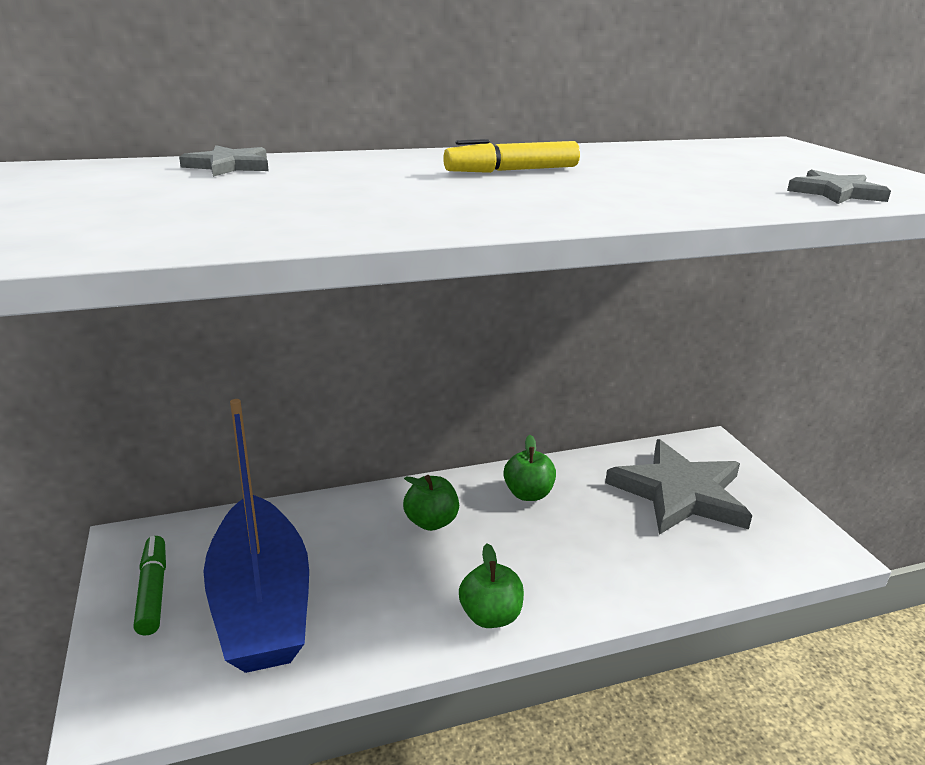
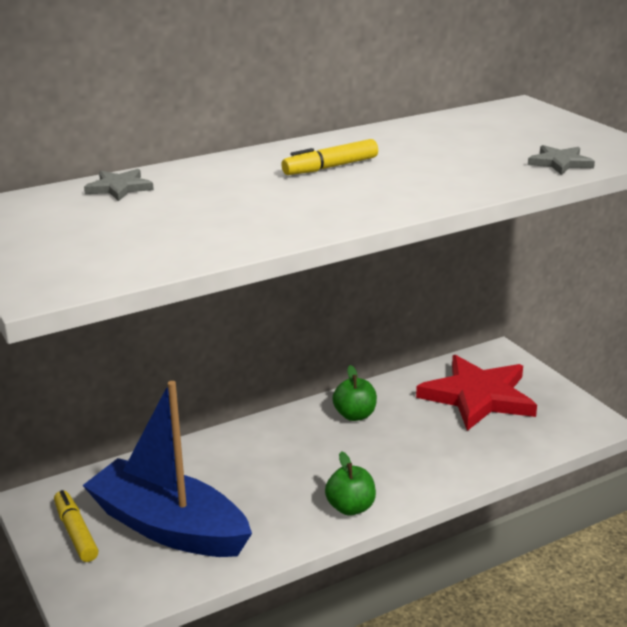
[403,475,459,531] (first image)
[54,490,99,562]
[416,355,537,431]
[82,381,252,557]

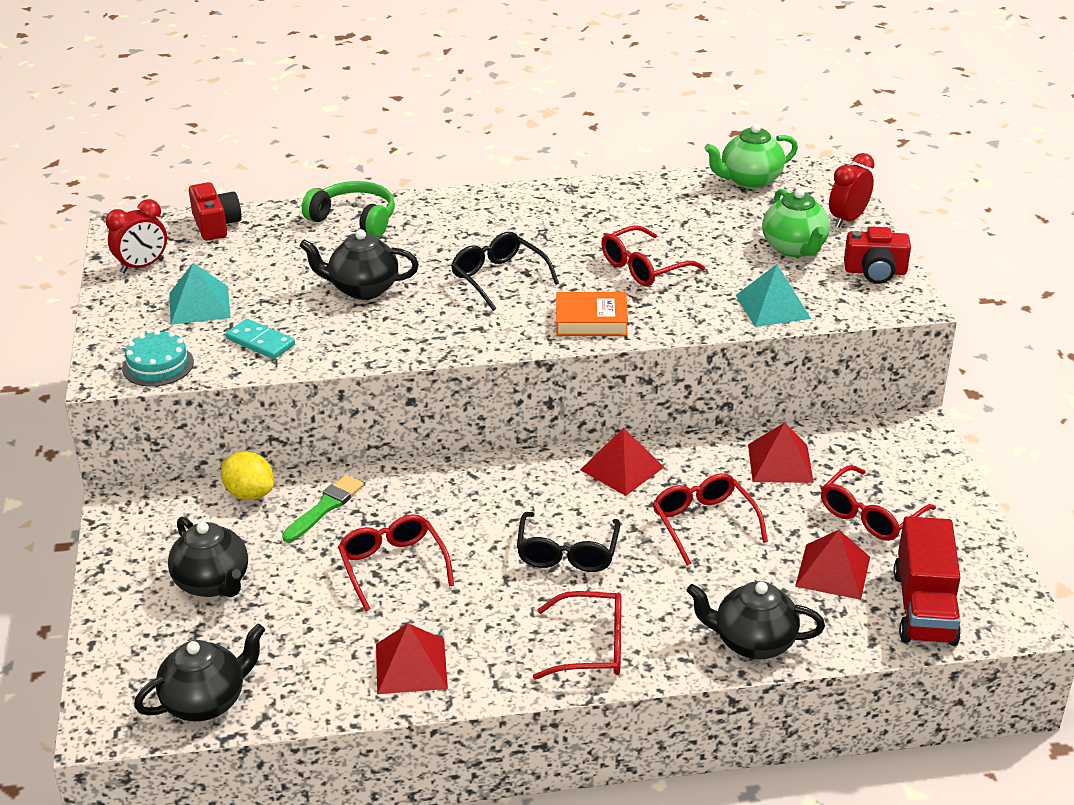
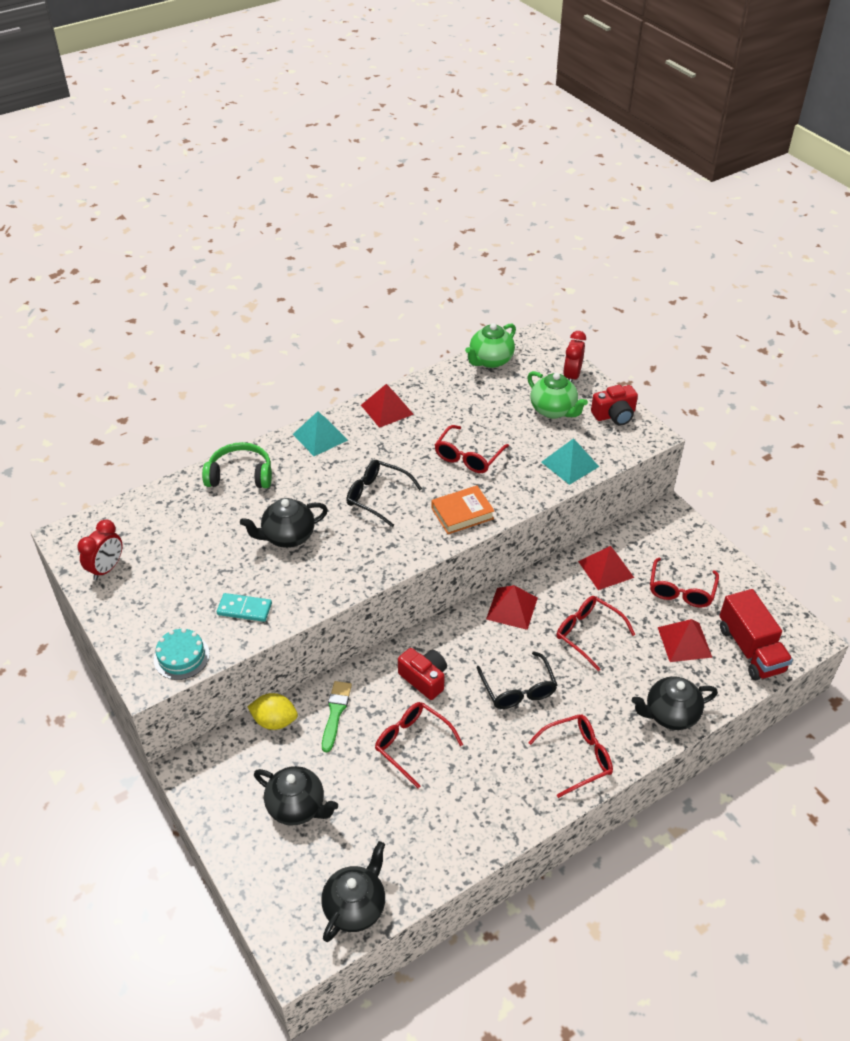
[293,411,348,456]
[398,648,447,700]
[361,384,414,428]

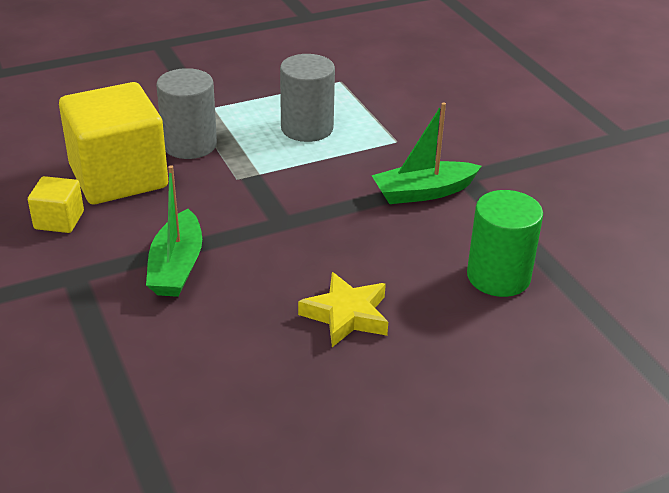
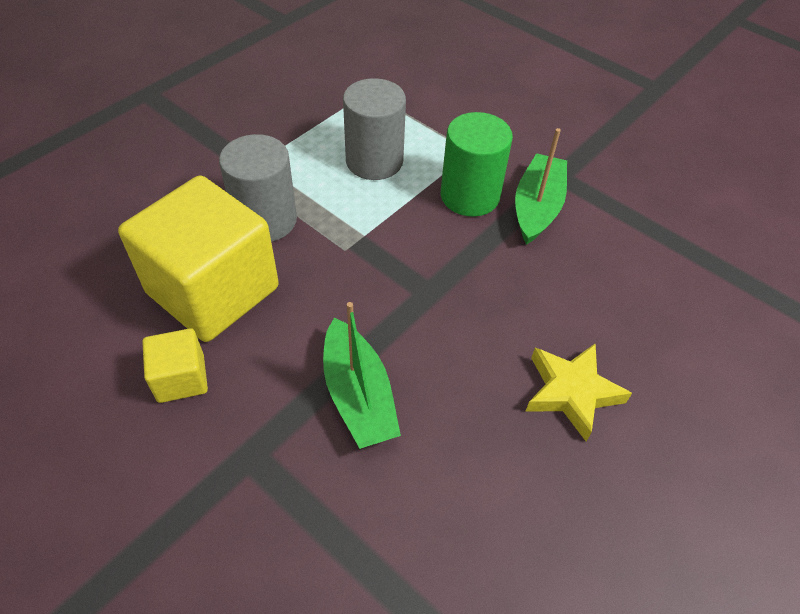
[441,112,513,217]
[515,128,567,245]

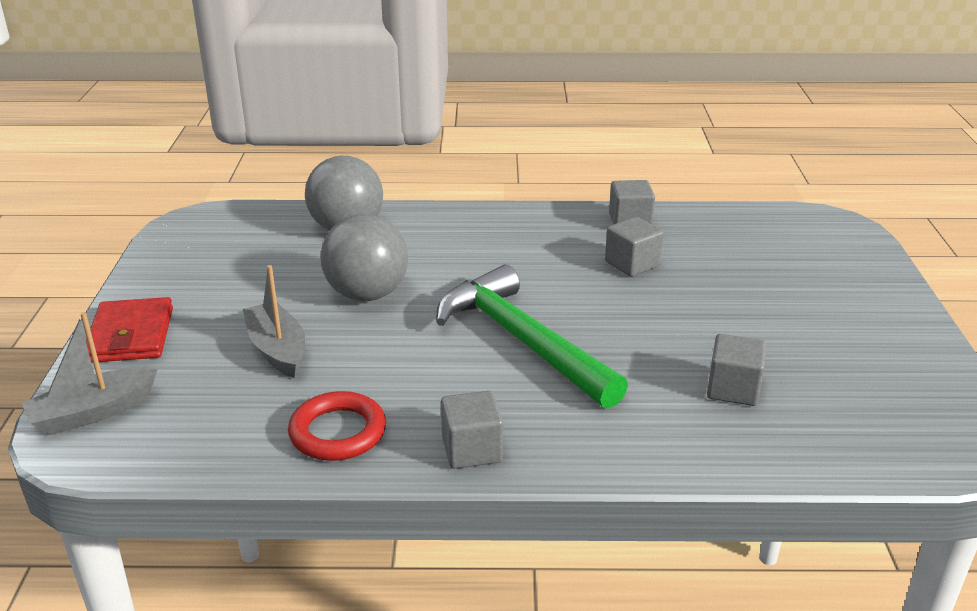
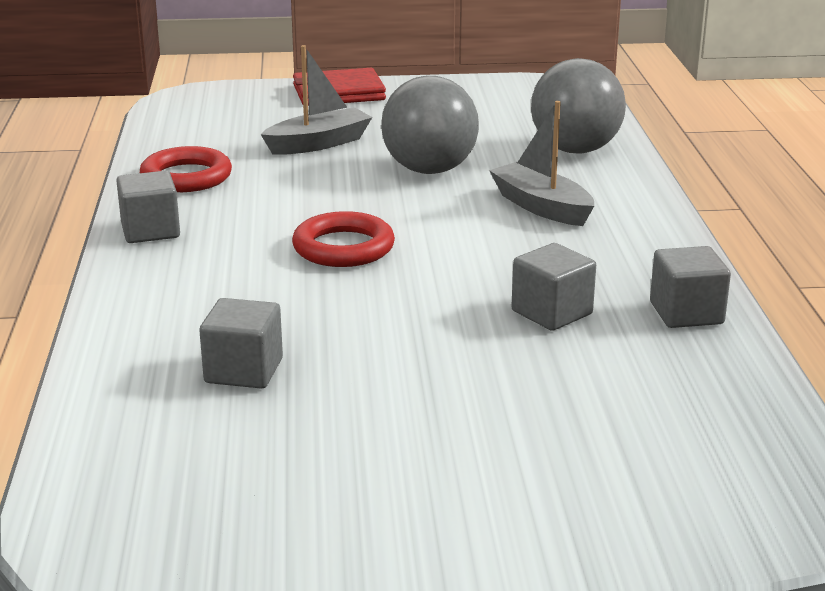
[489,101,594,226]
[292,211,395,267]

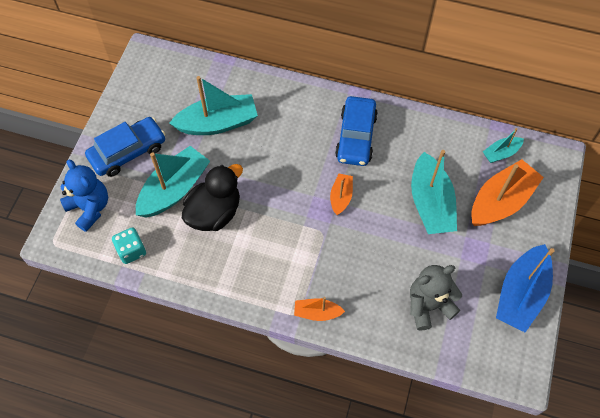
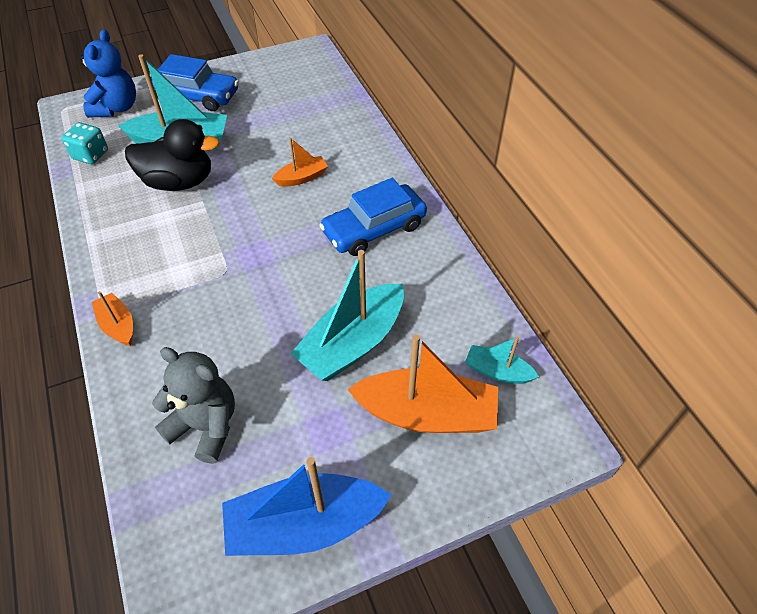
[169,76,258,135] (first image)
[272,137,328,187]

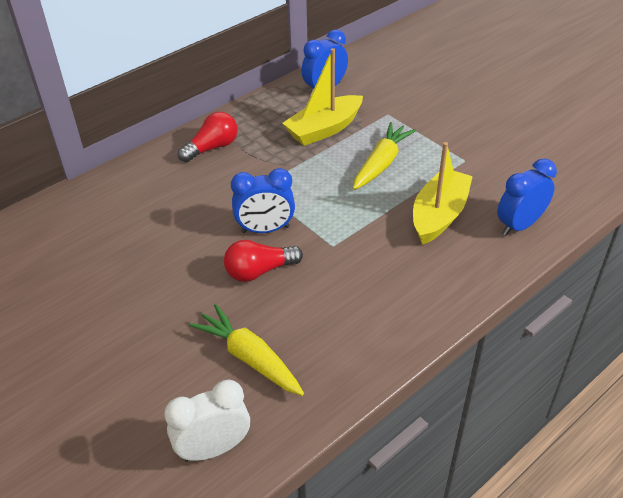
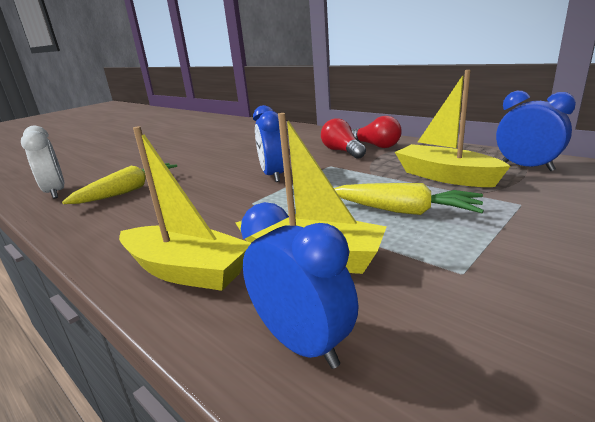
[119,126,251,291]
[321,118,366,159]

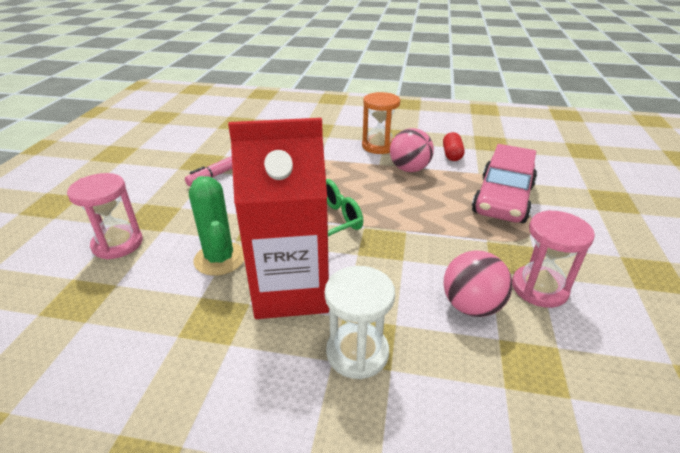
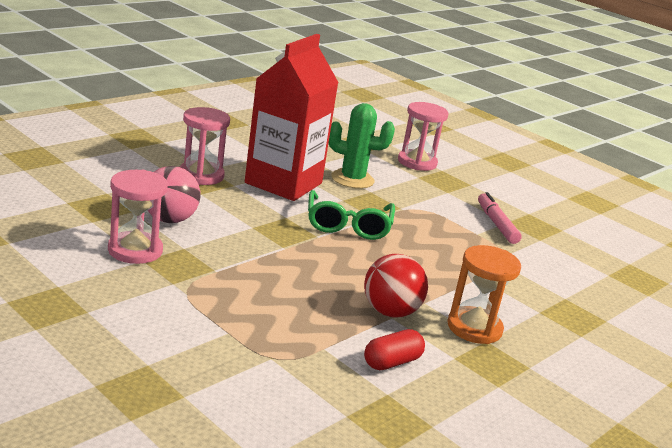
[472,144,537,223] (first image)
[180,107,230,185]
[364,254,428,318]
[364,329,425,370]

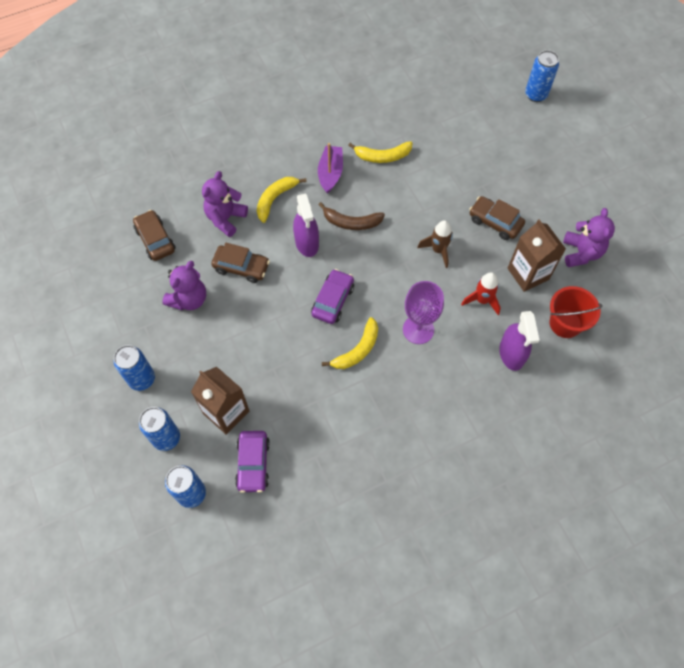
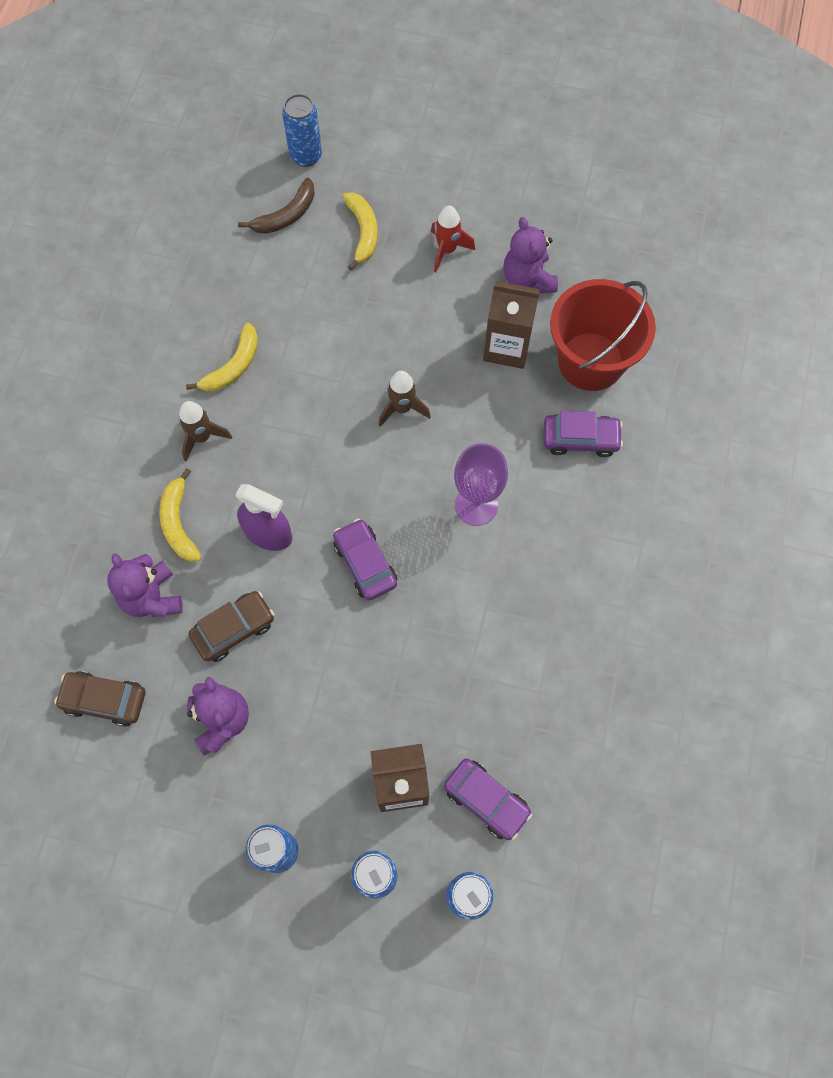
[469,196,525,240] (first image)
[238,178,315,234]
[342,193,378,271]
[431,206,475,272]
[179,401,232,462]
[544,410,623,457]
[503,217,558,293]
[550,279,656,391]

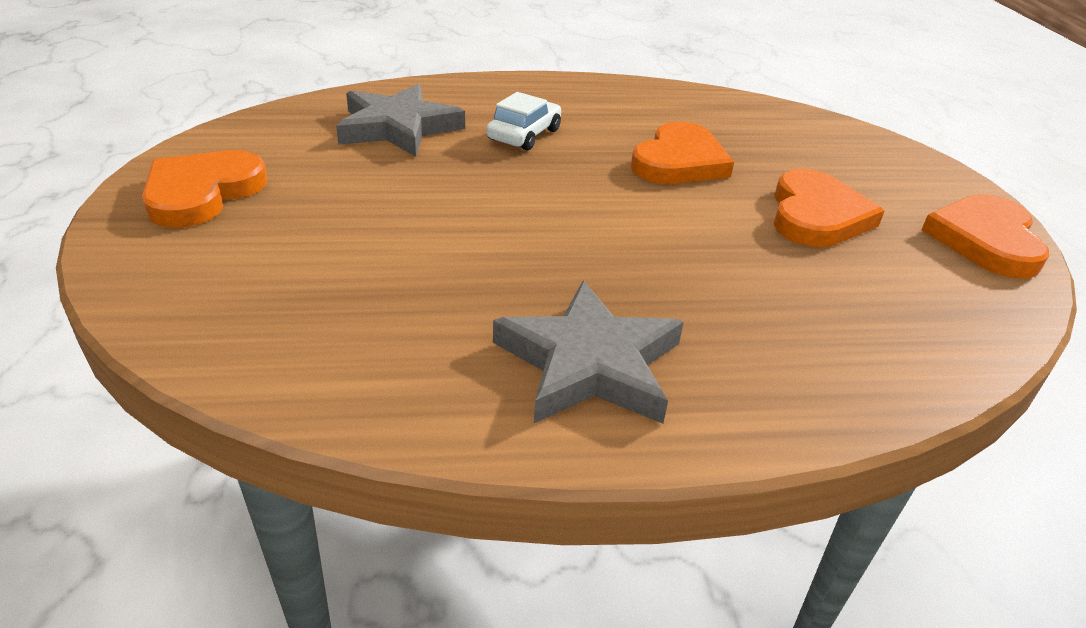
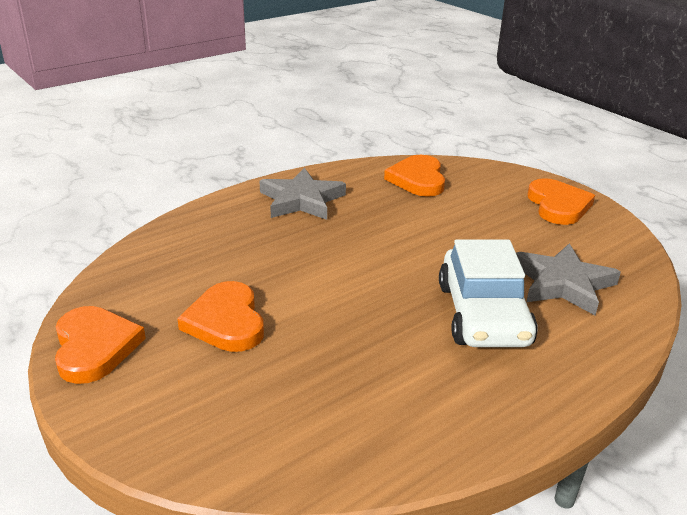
[384,155,445,197]
[439,239,538,347]

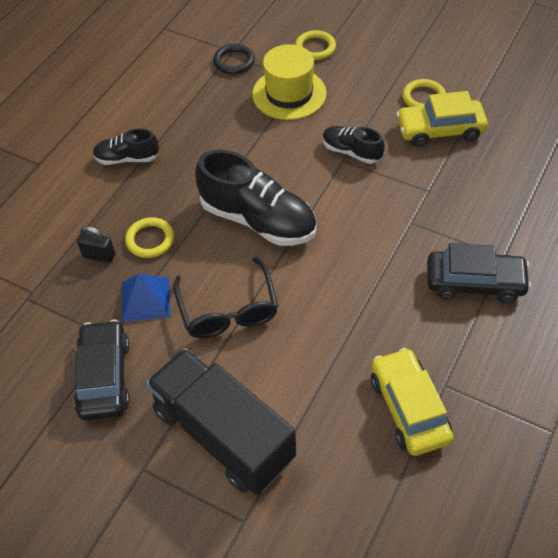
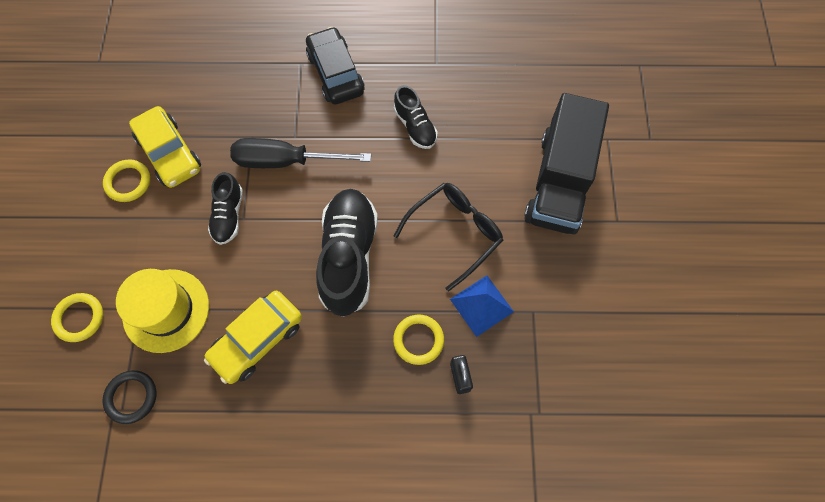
[74,320,130,421] (first image)
[230,138,371,168]
[394,85,438,149]
[204,291,302,384]

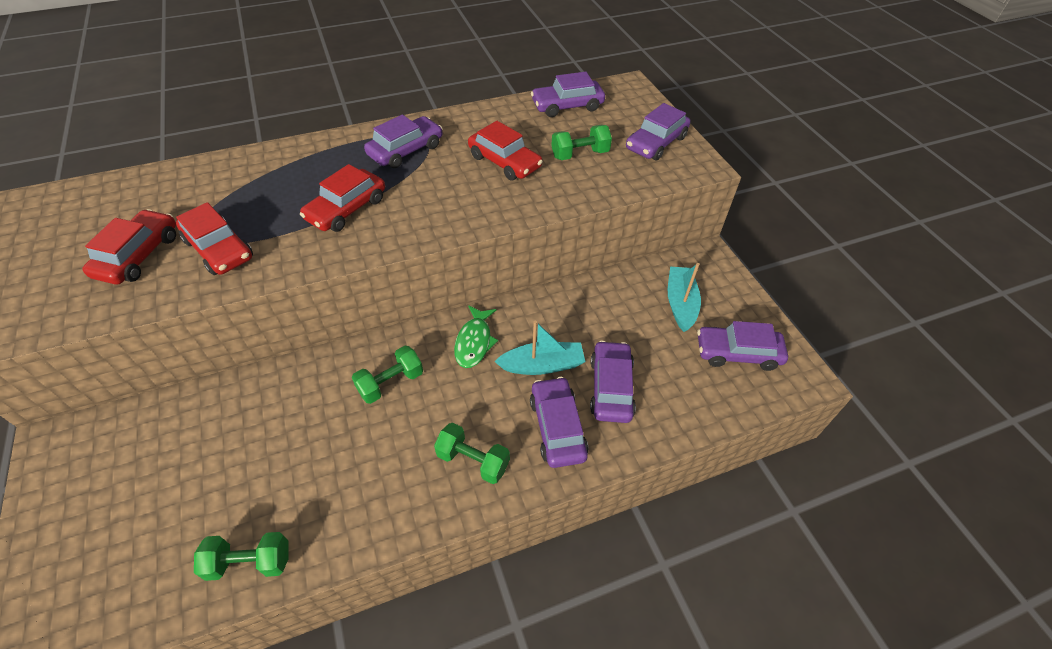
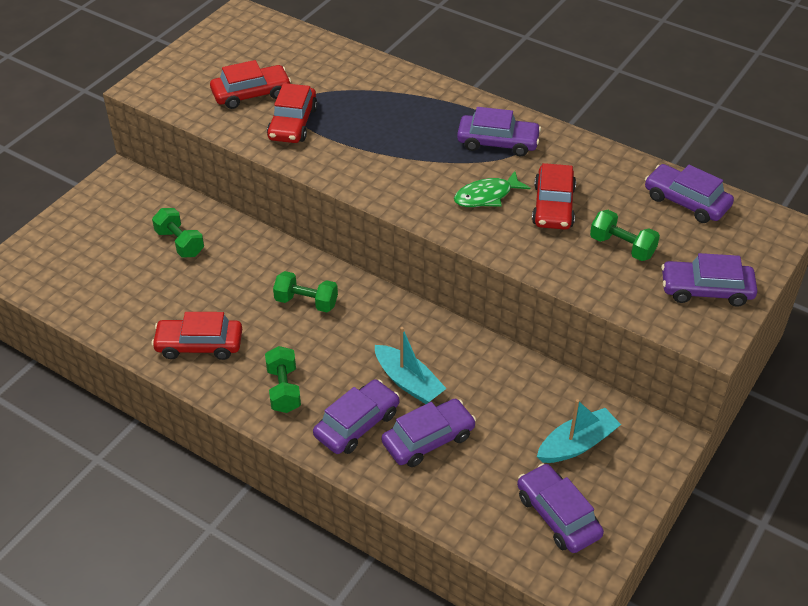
[152,208,204,258]
[152,312,242,360]
[454,171,530,207]

